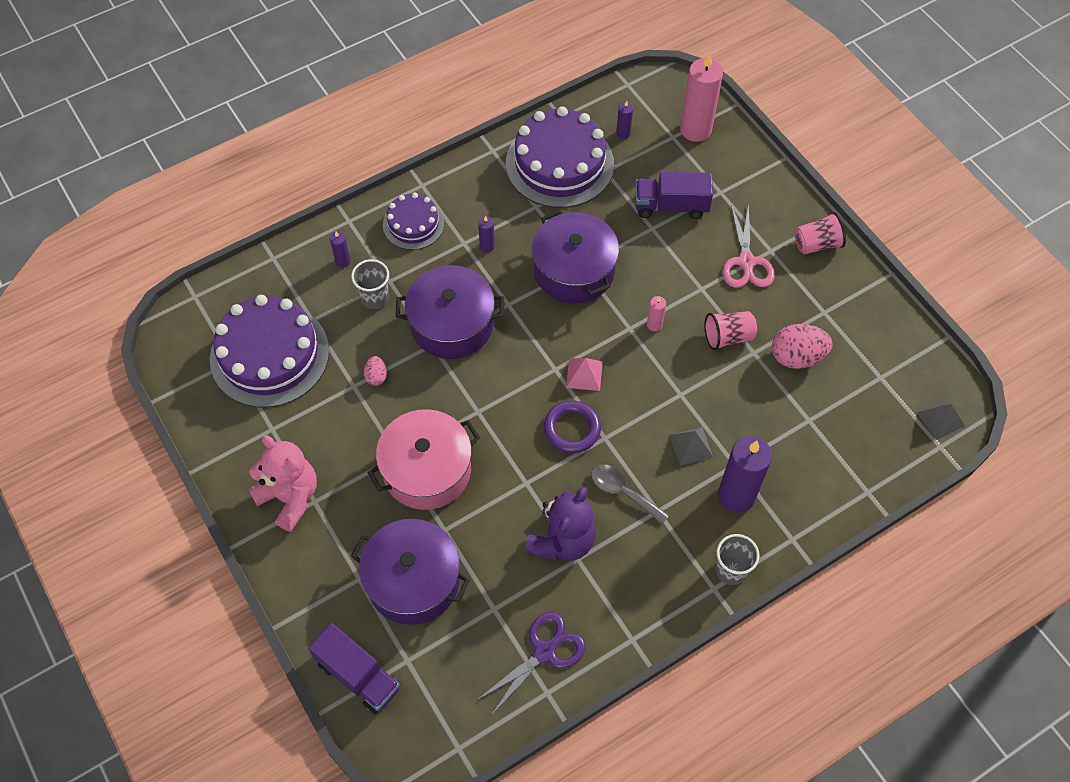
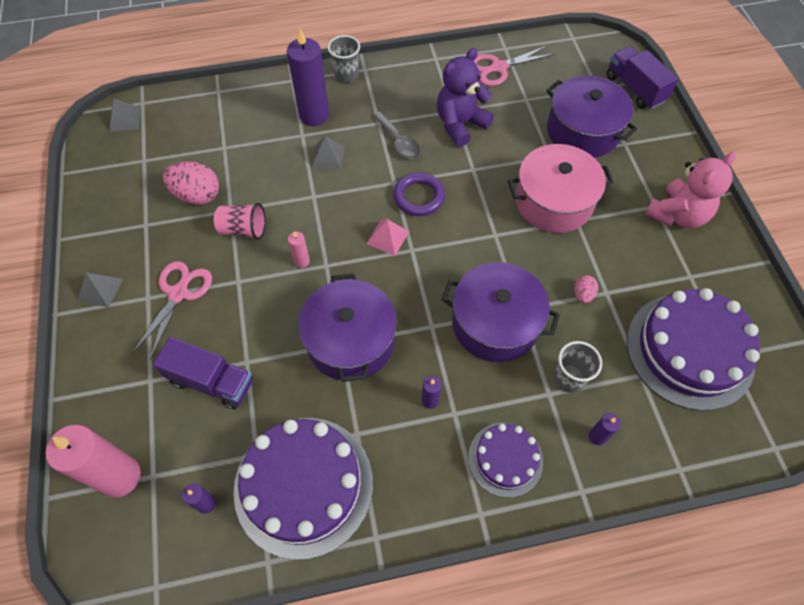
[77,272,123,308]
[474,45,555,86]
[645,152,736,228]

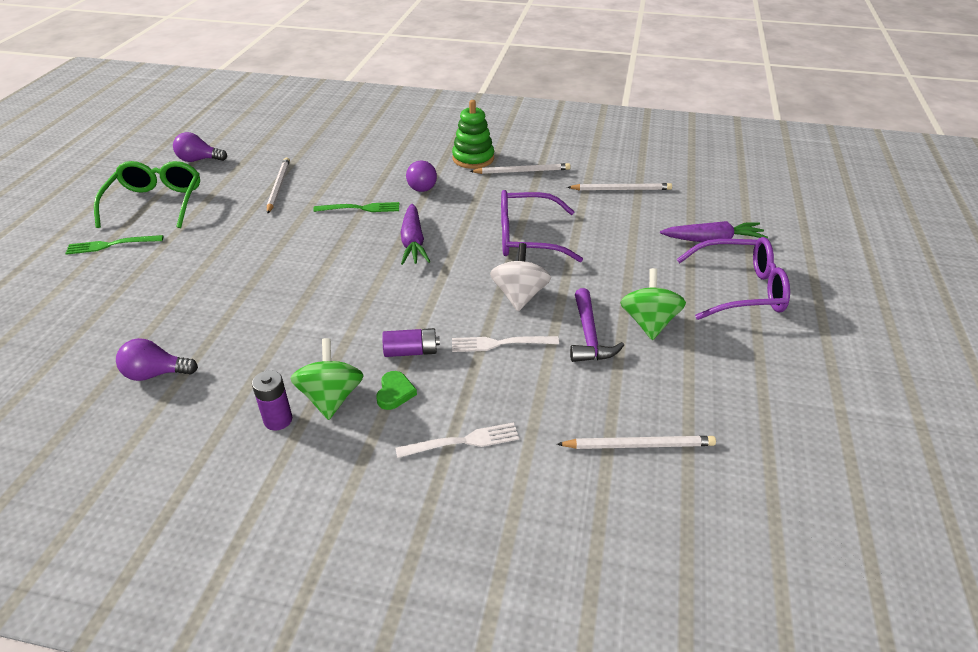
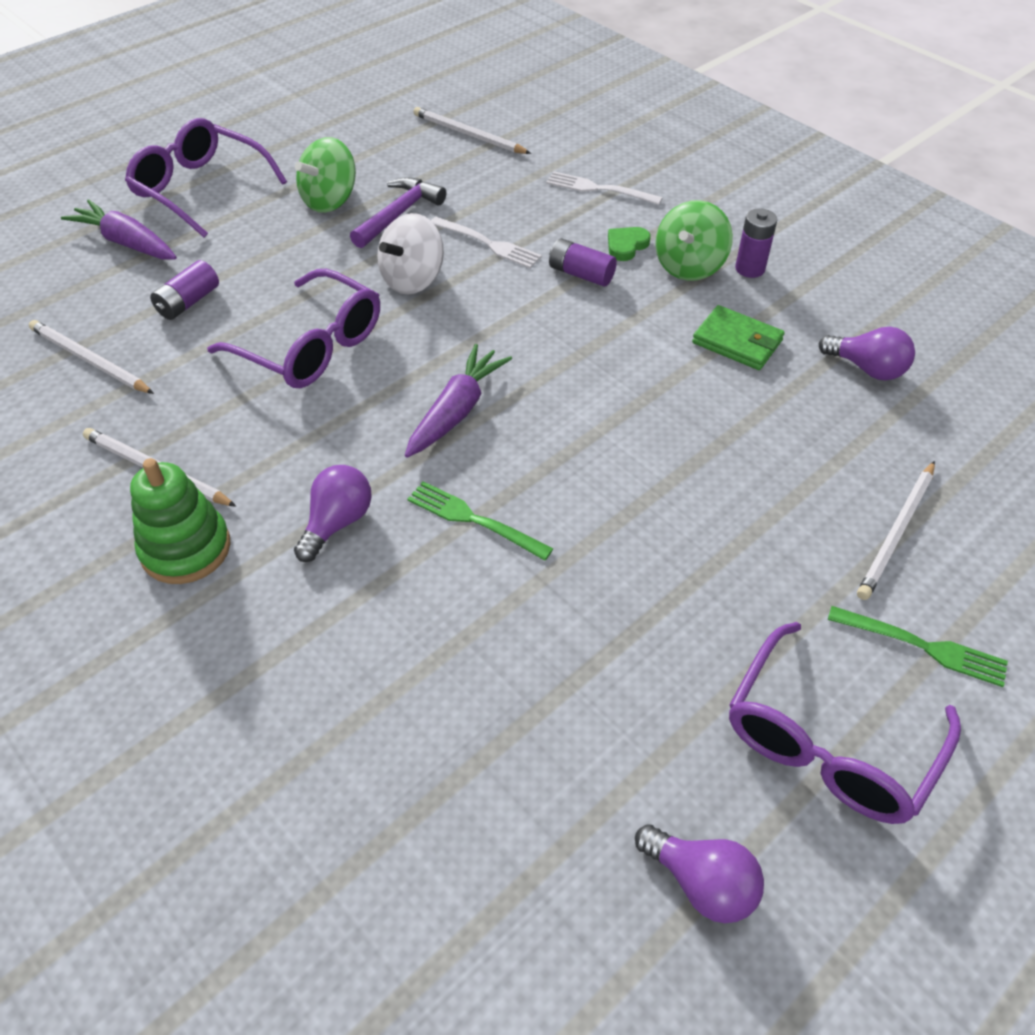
[150,260,219,320]
[692,305,785,370]
[857,461,935,600]
[729,622,961,824]

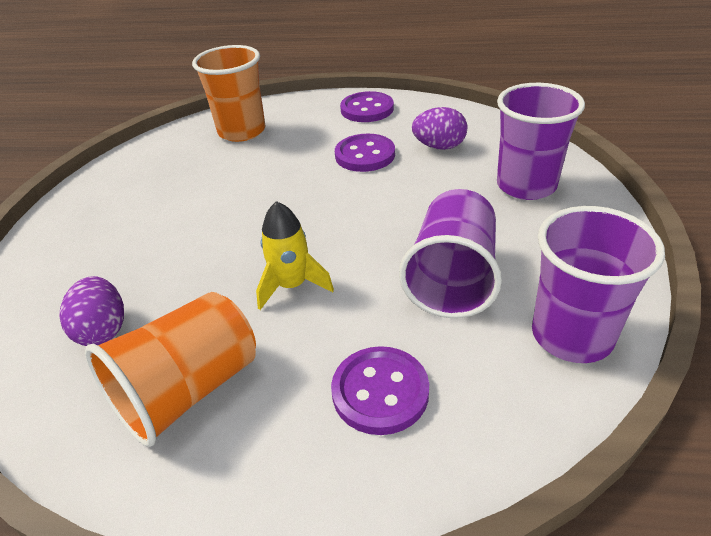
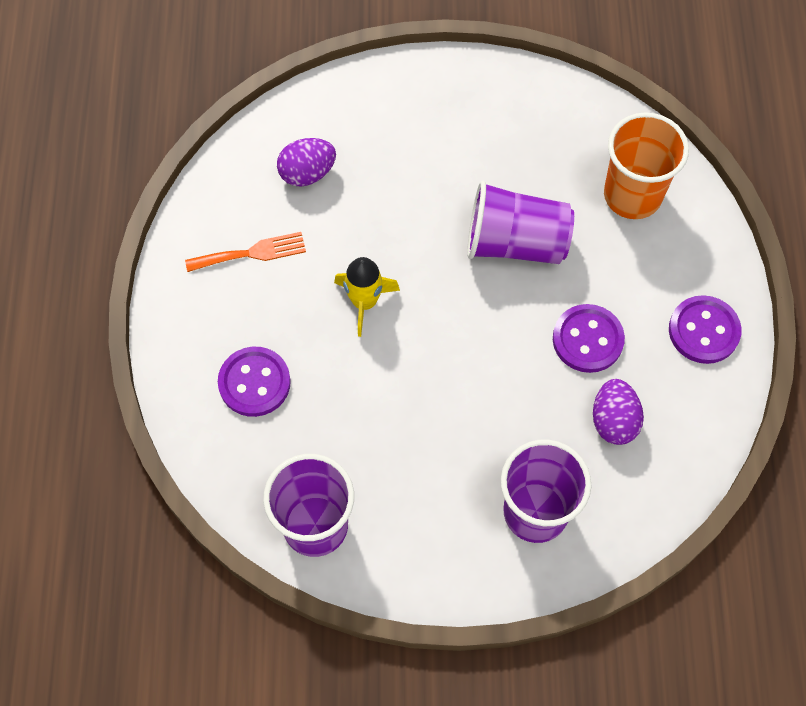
[467,181,574,264]
[185,232,306,272]

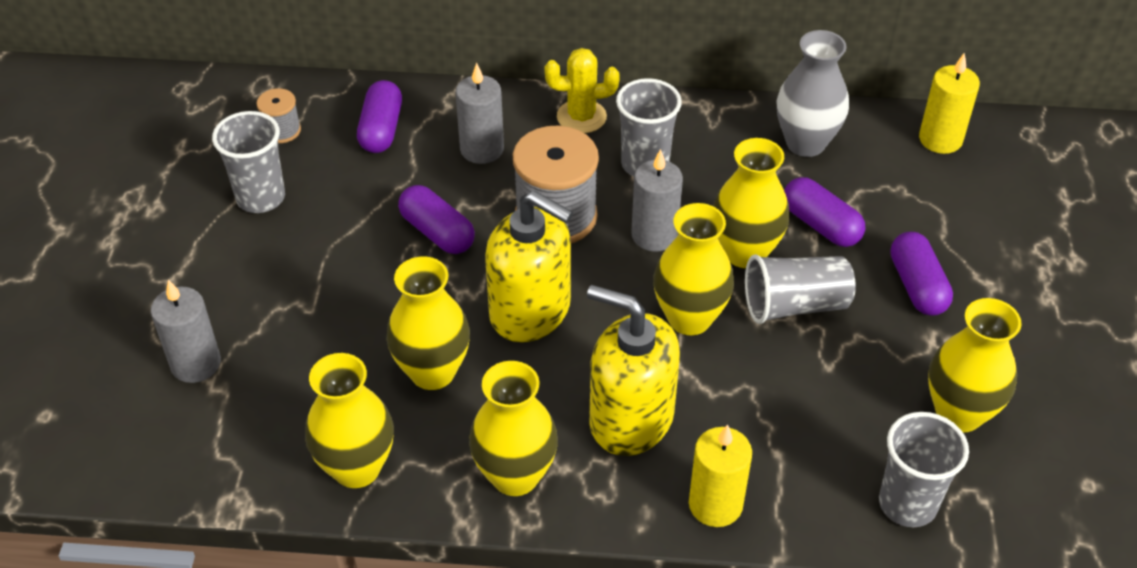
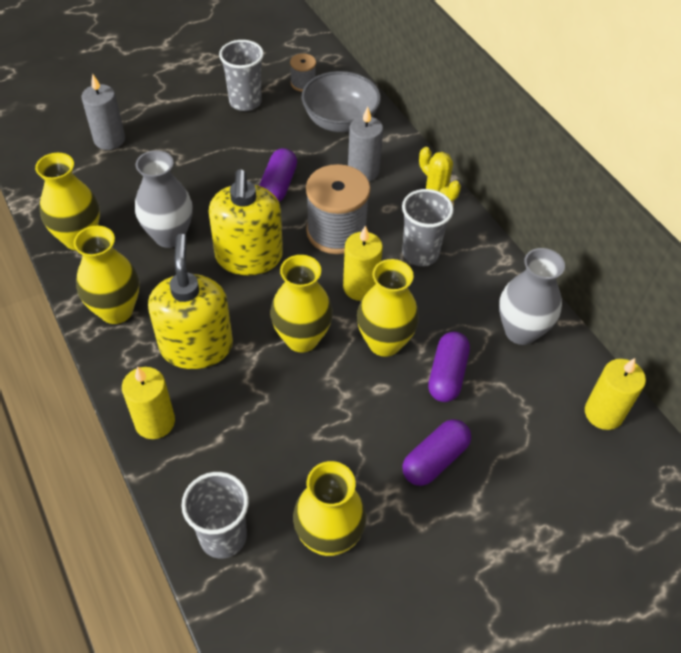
[745,254,856,324] (first image)
[302,71,381,132]
[135,150,193,248]
[343,226,383,301]

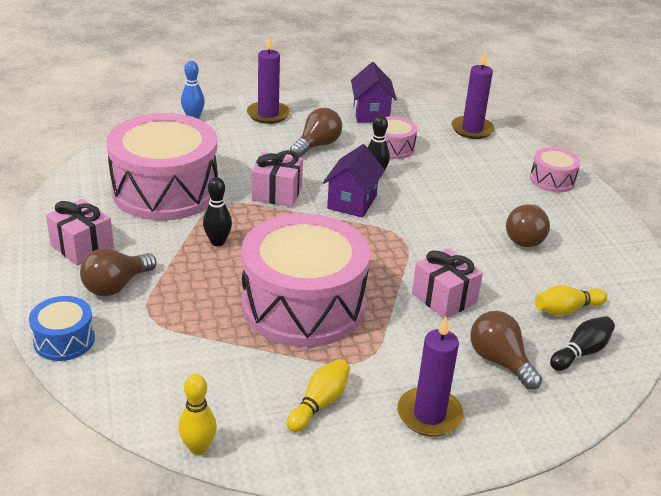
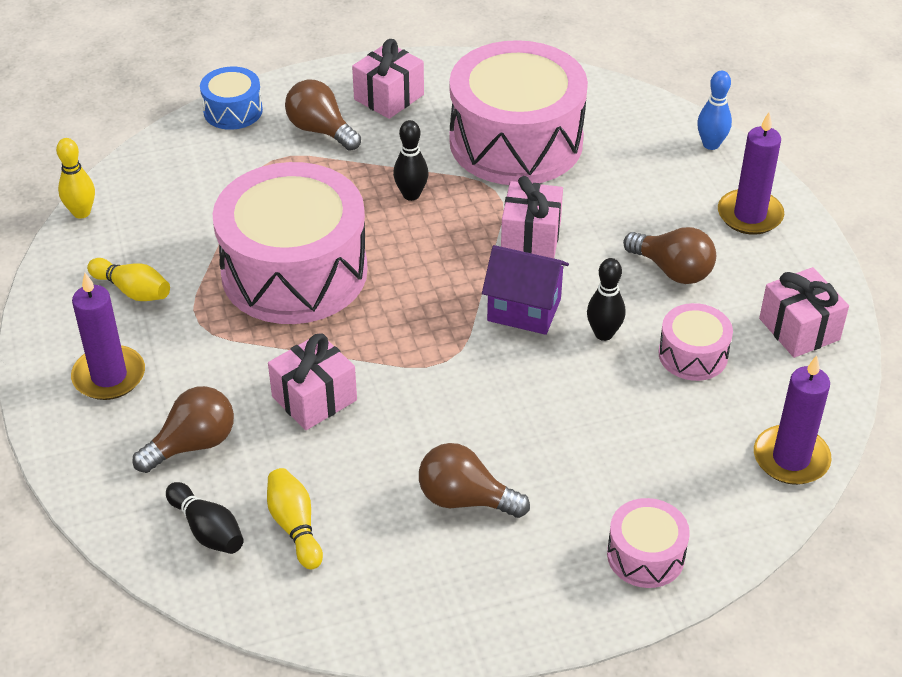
[759,267,849,358]

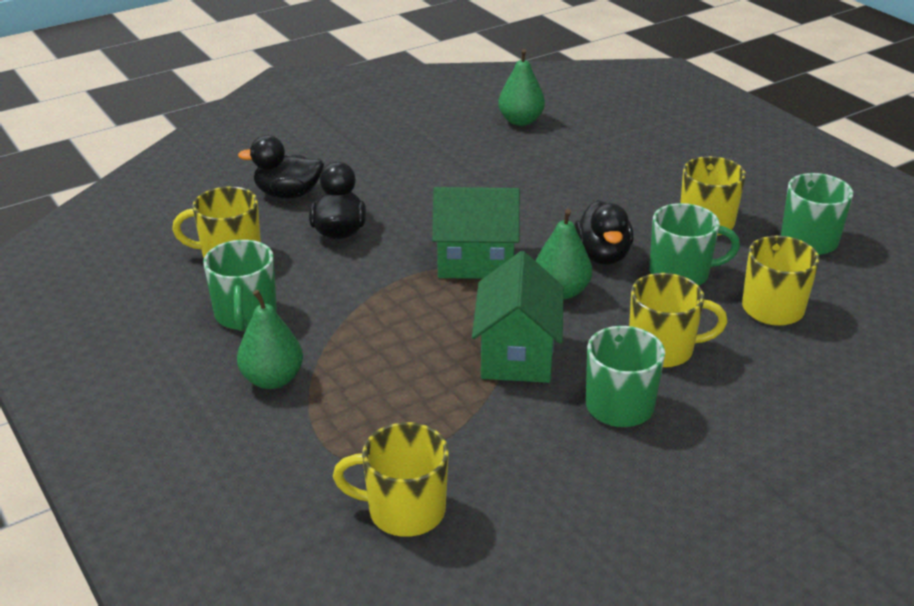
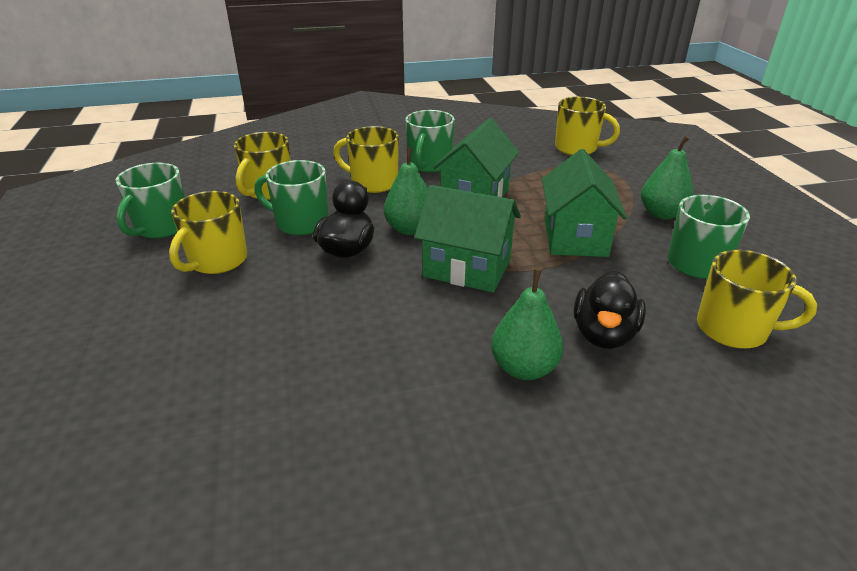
[238,135,324,199] (first image)
[542,149,627,257]
[491,269,564,380]

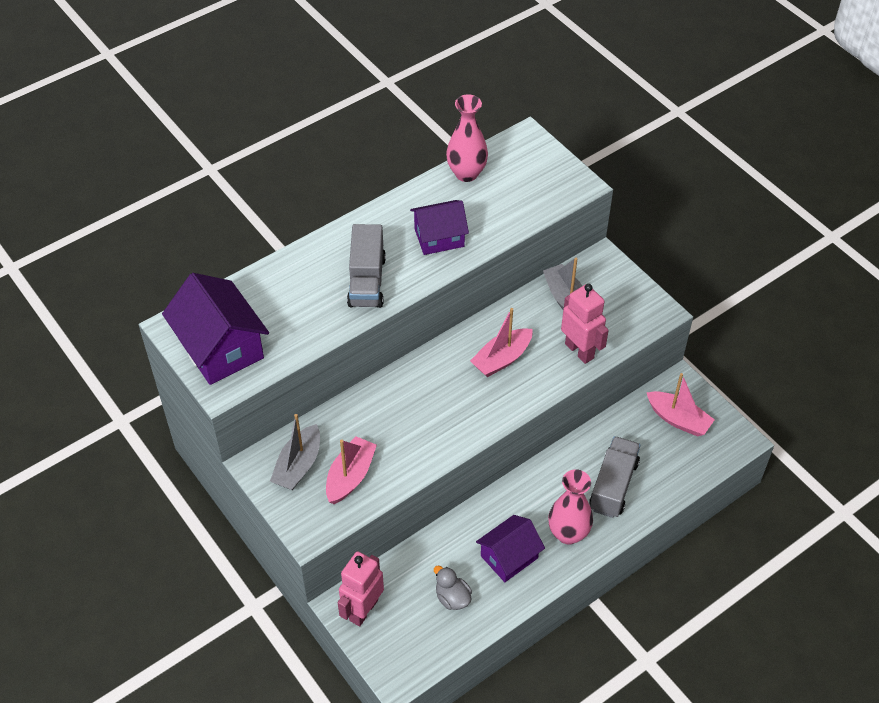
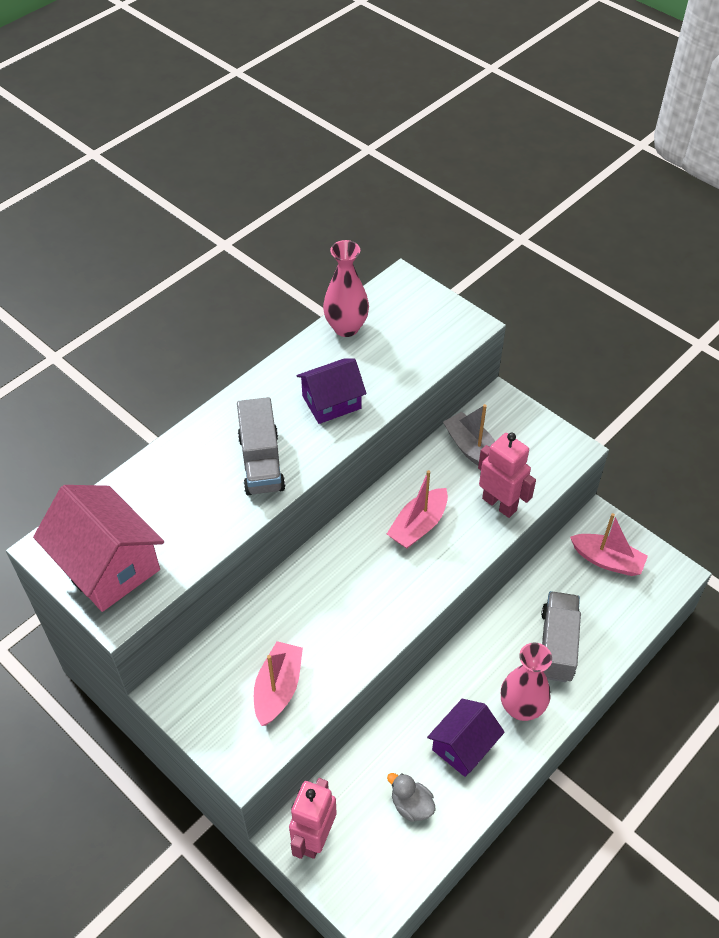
[270,414,320,490] (first image)
[33,485,164,612]

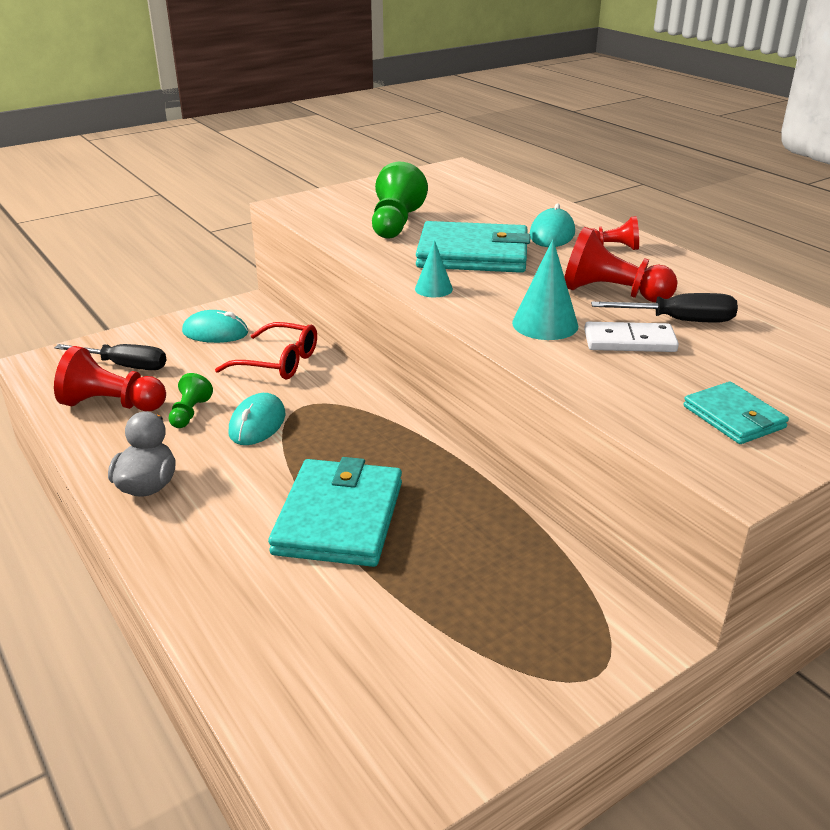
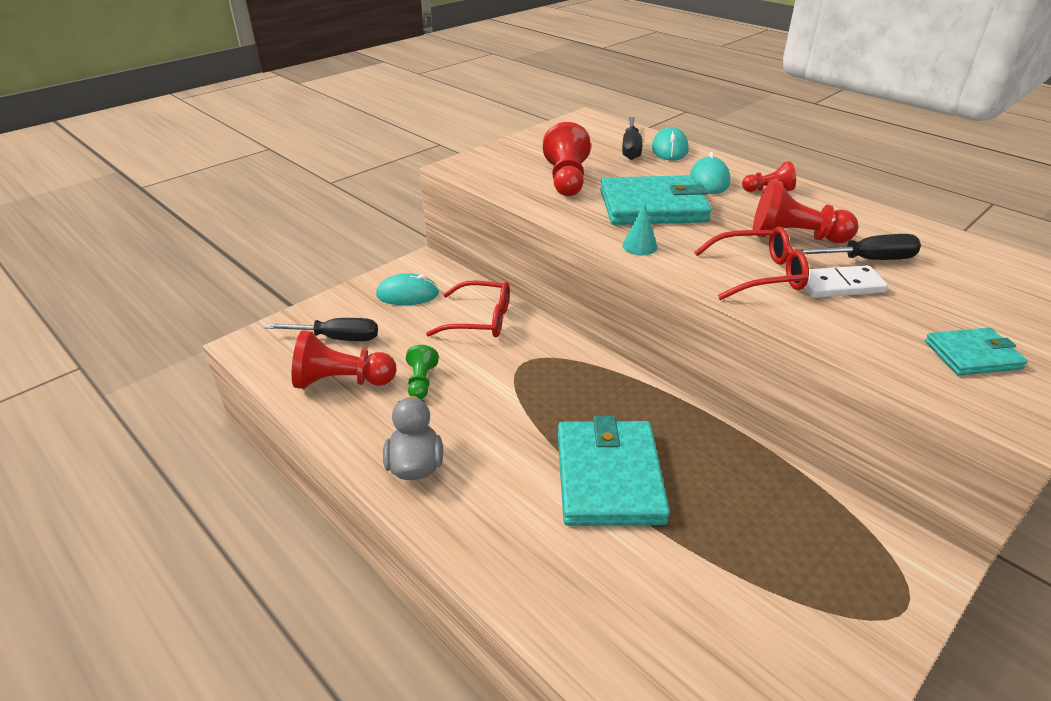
[622,117,642,160]
[652,127,689,161]
[694,227,809,300]
[543,122,591,196]
[925,327,1028,376]

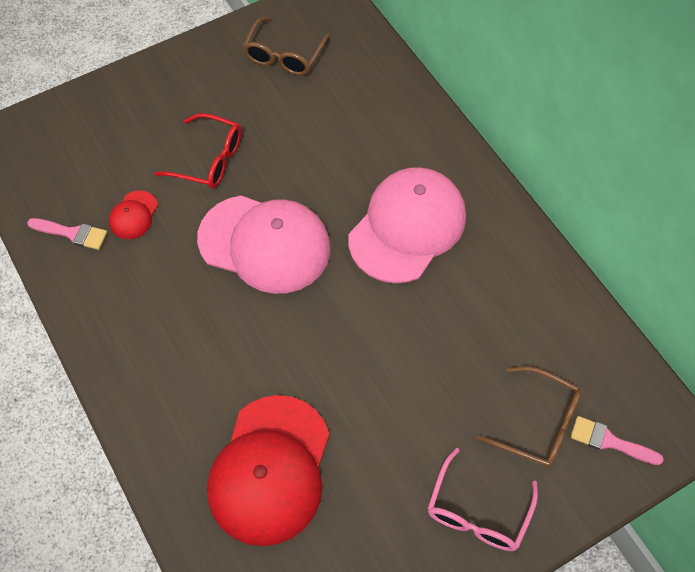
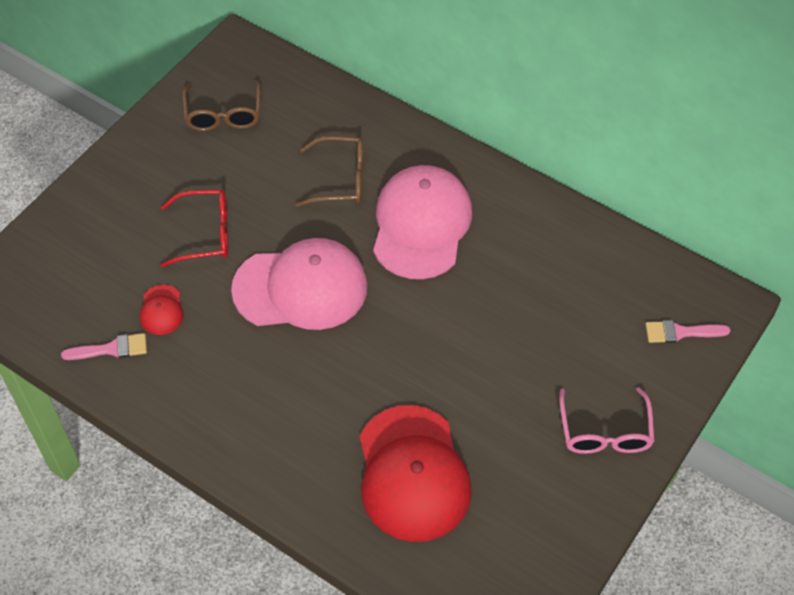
[296,136,363,207]

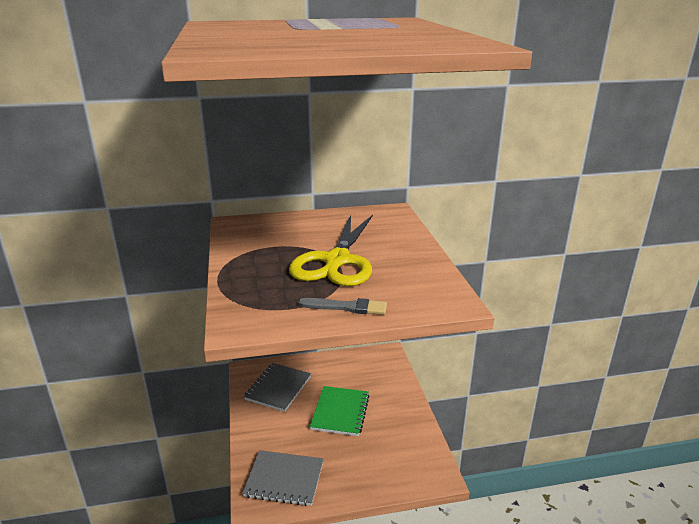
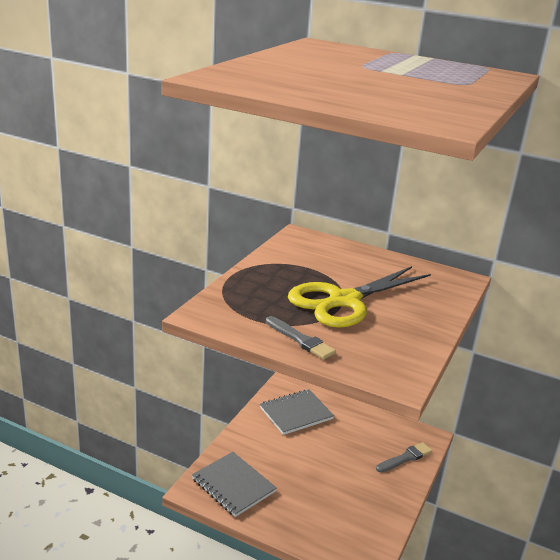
[310,386,370,436] (first image)
[376,442,432,473]

